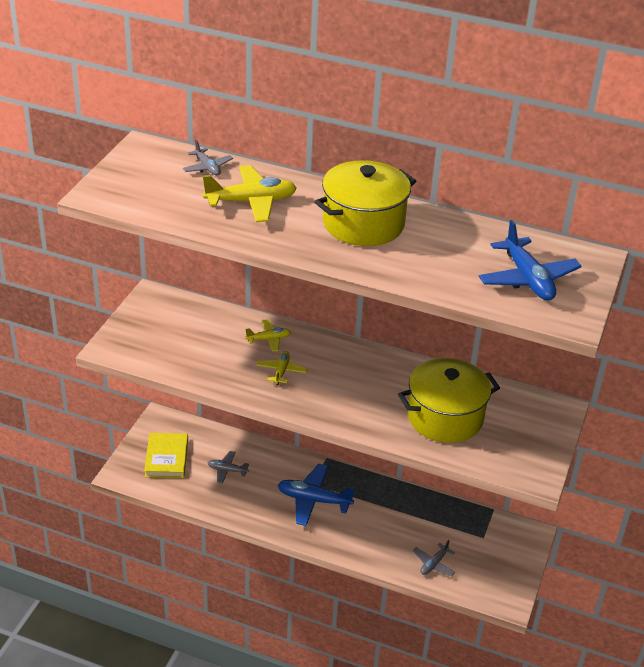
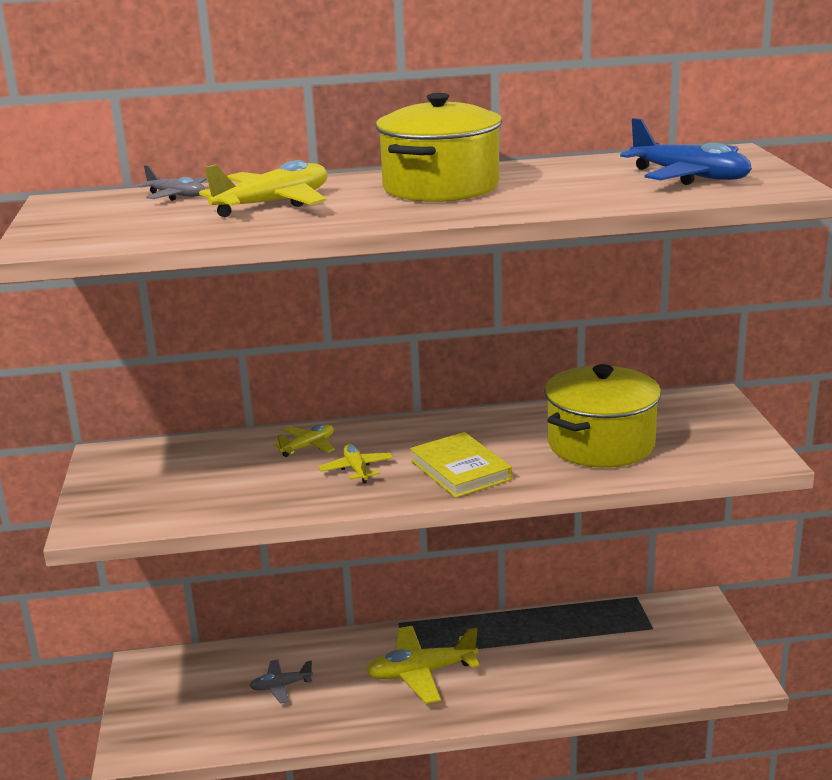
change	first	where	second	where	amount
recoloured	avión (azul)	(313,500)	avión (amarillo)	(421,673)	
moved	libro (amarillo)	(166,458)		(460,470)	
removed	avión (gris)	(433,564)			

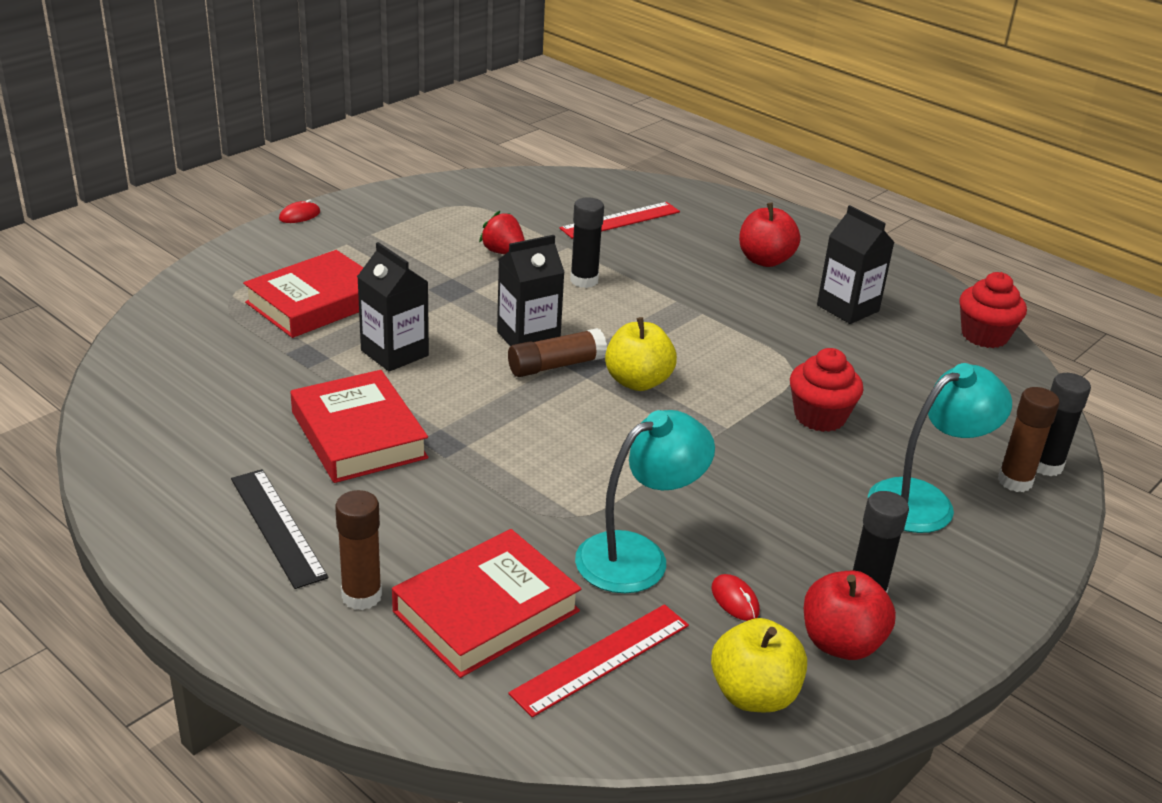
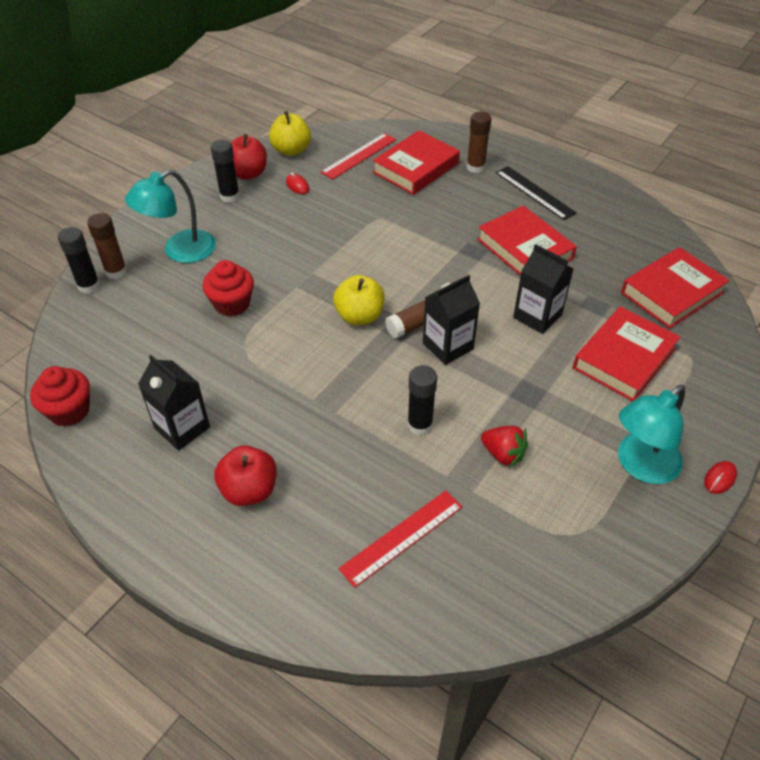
change	first	where	second	where	amount
moved	lámpara (turquesa)	(637,555)		(640,466)	
added			libro (rojo)	(671,293)	

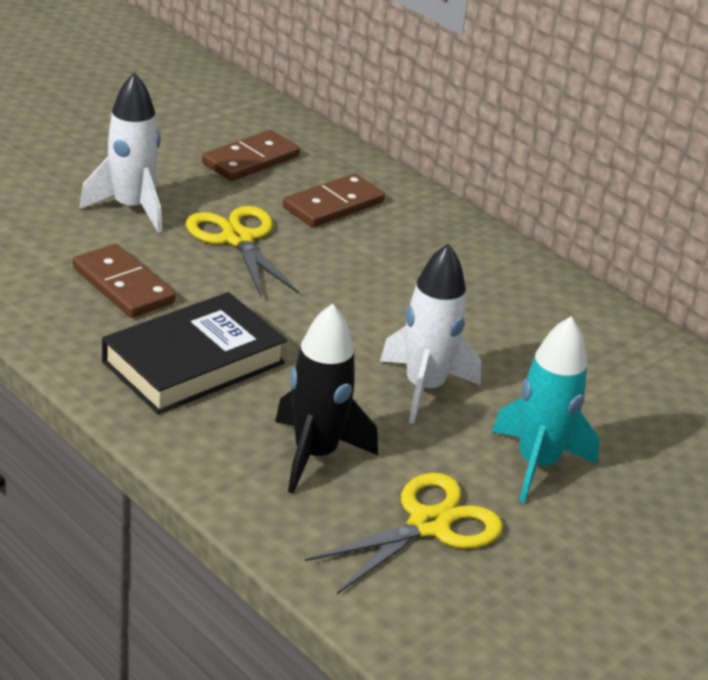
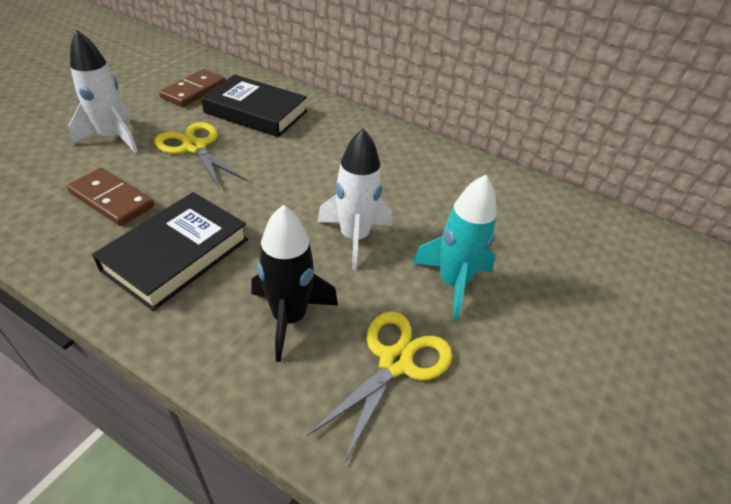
change	first	where	second	where	amount
replaced	ficha de dominó (marrón)	(333,205)	libro (negro)	(256,112)	

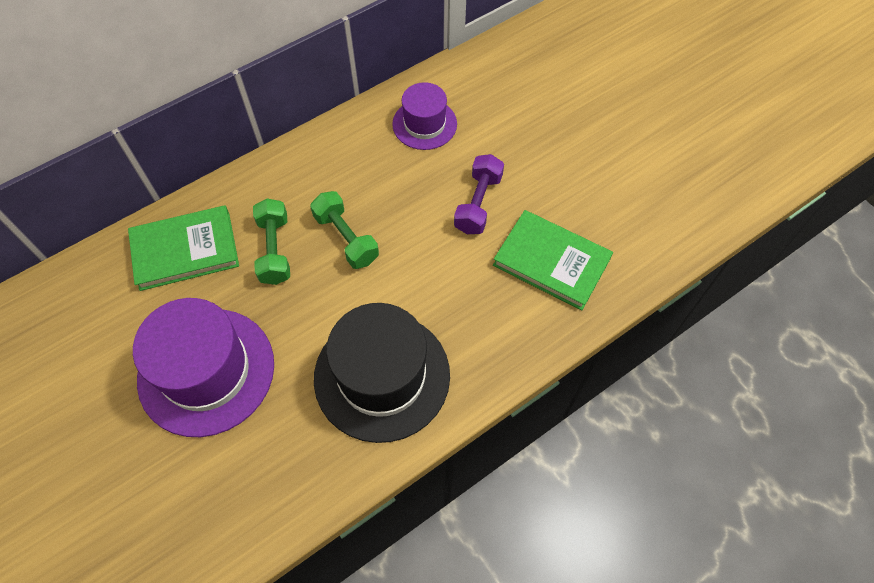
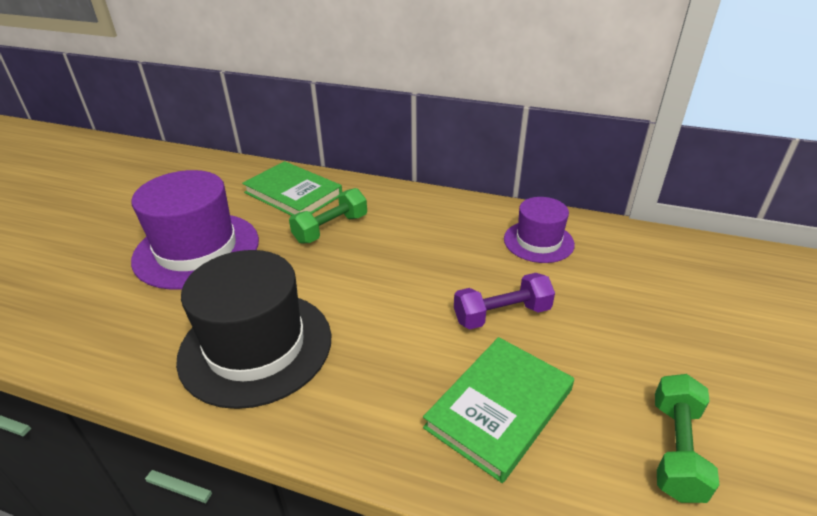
change	first	where	second	where	amount
turned	libro (verde)	(551,262)		(499,408)	45 degrees clockwise
moved	mancuerna (verde)	(346,238)		(676,449)	

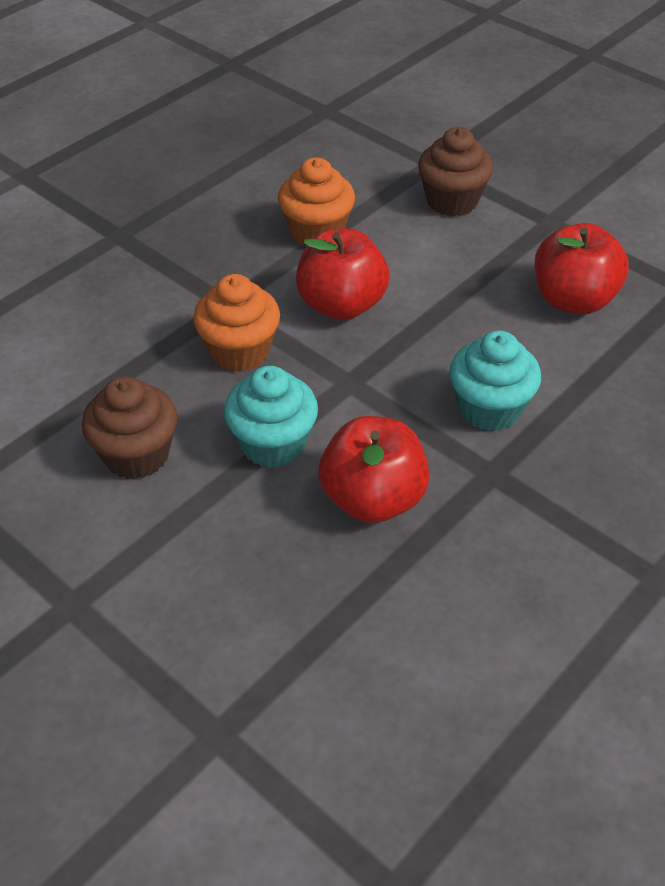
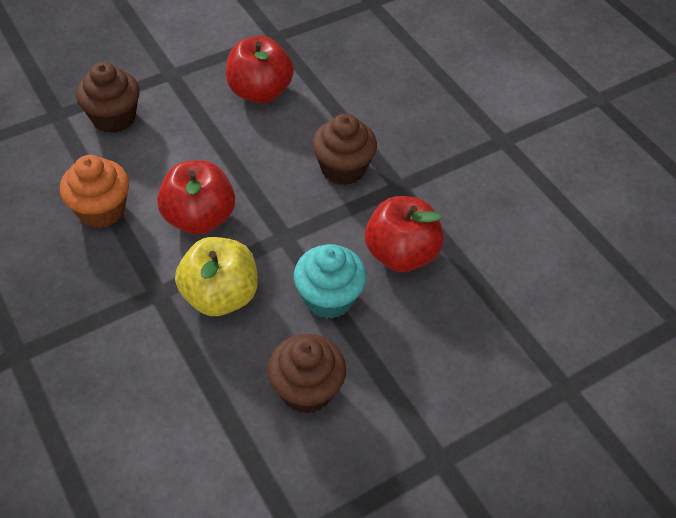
change	first	where	second	where	amount
replaced	magdalena (naranja)	(239,351)	manzana (amarillo)	(220,296)	
recoloured	magdalena (turquesa)	(489,408)	magdalena (marrón)	(343,168)	

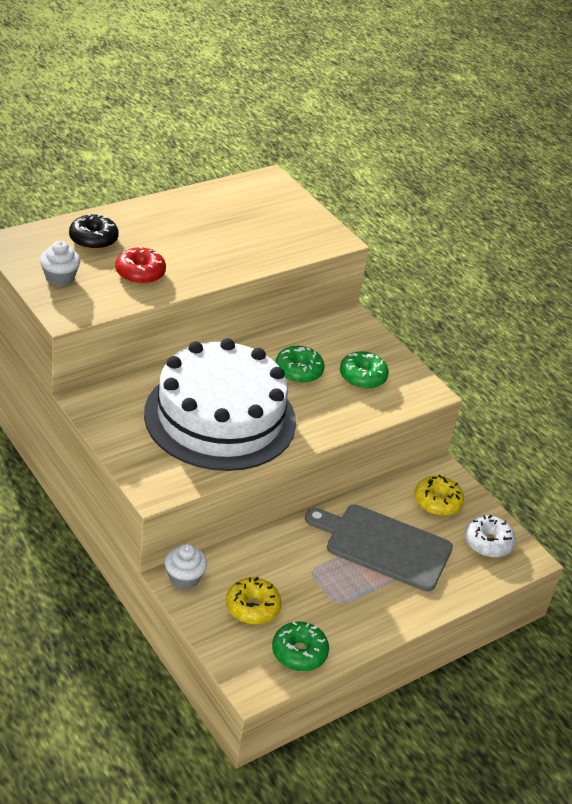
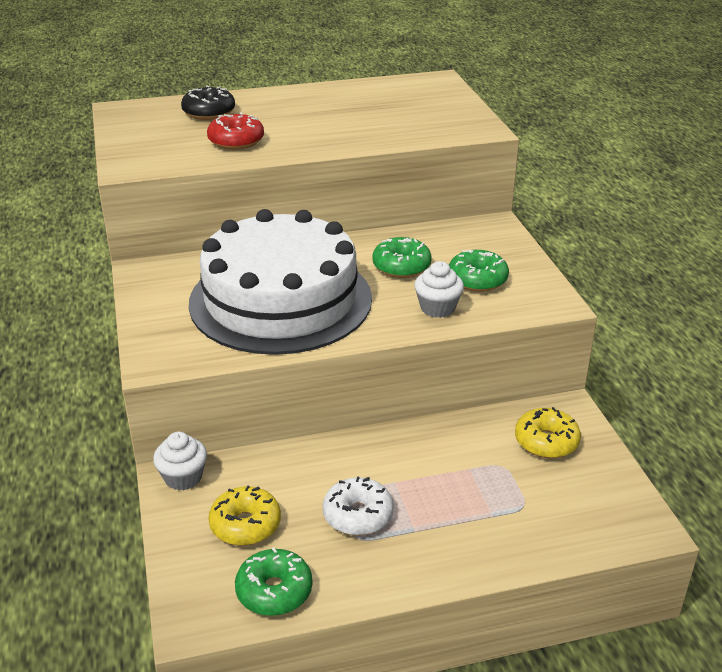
change	first	where	second	where	amount
moved	rosquilla (blanco)	(488,543)		(358,515)	
moved	magdalena (blanco)	(60,278)		(437,308)	
removed	tabla de cortar (gris)	(384,546)			

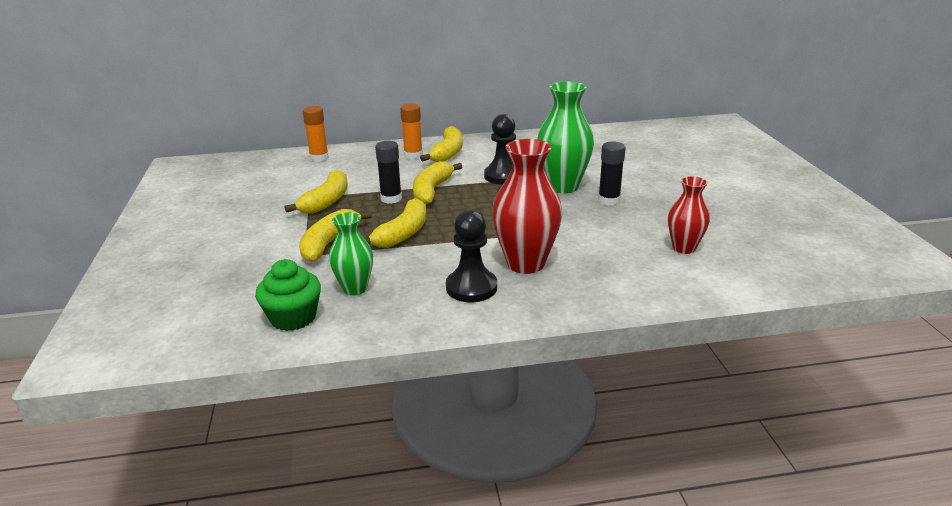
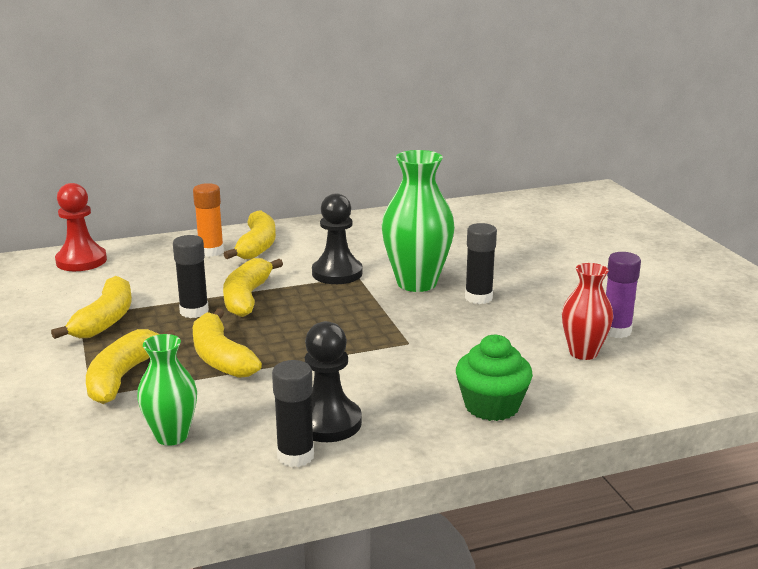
change	first	where	second	where	amount
replaced	barra de pegamento (naranja)	(319,158)	peón (rojo)	(81,261)	
turned	plátano (amarillo)	(403,233)		(220,357)	135 degrees clockwise
added			barra de pegamento (negro)	(295,456)	
moved	magdalena (verde)	(293,317)		(491,406)	
added			barra de pegamento (morado)	(616,331)	
removed	florero (rojo)	(525,263)			

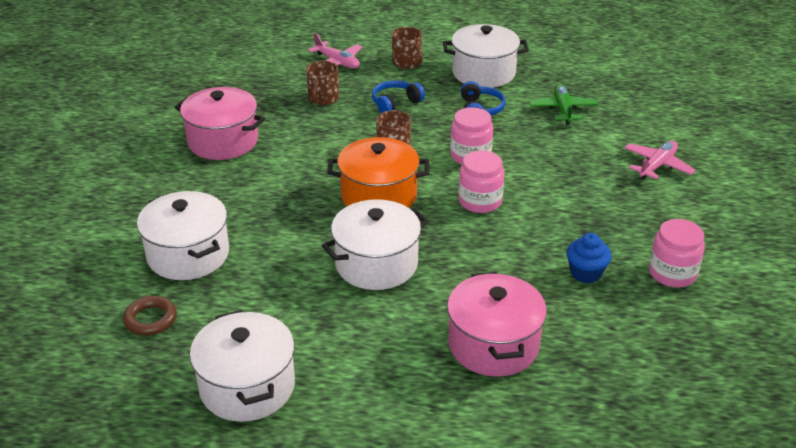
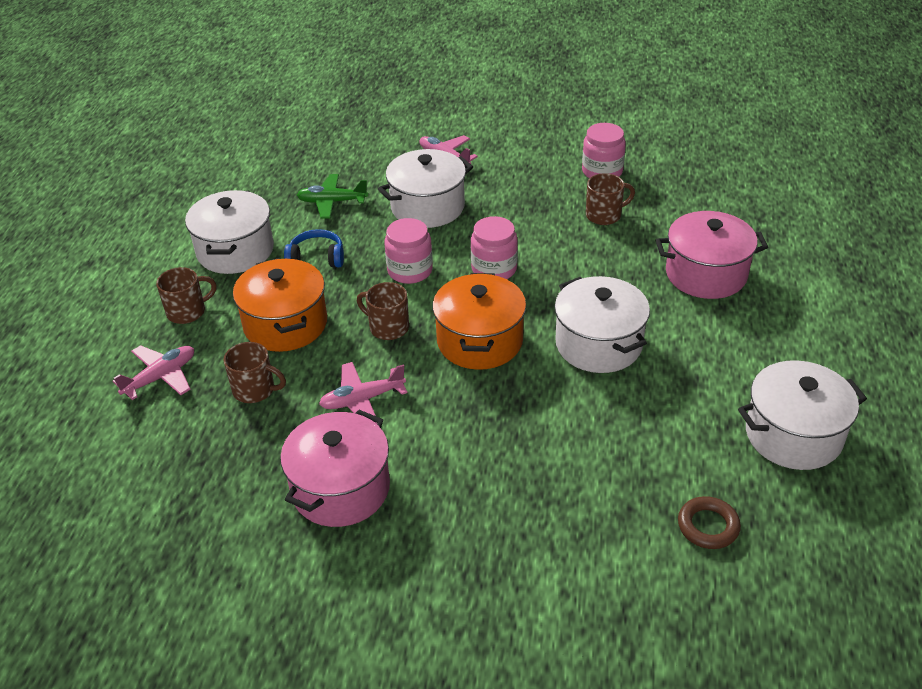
change	first	where	second	where	amount
replaced	auriculares (azul)	(395,103)	olla (naranja)	(285,324)	
added			avión (rosa)	(362,400)	
moved	olla (blanco)	(188,255)		(427,207)	
replaced	magdalena (azul)	(585,273)	taza (marrón)	(604,215)	

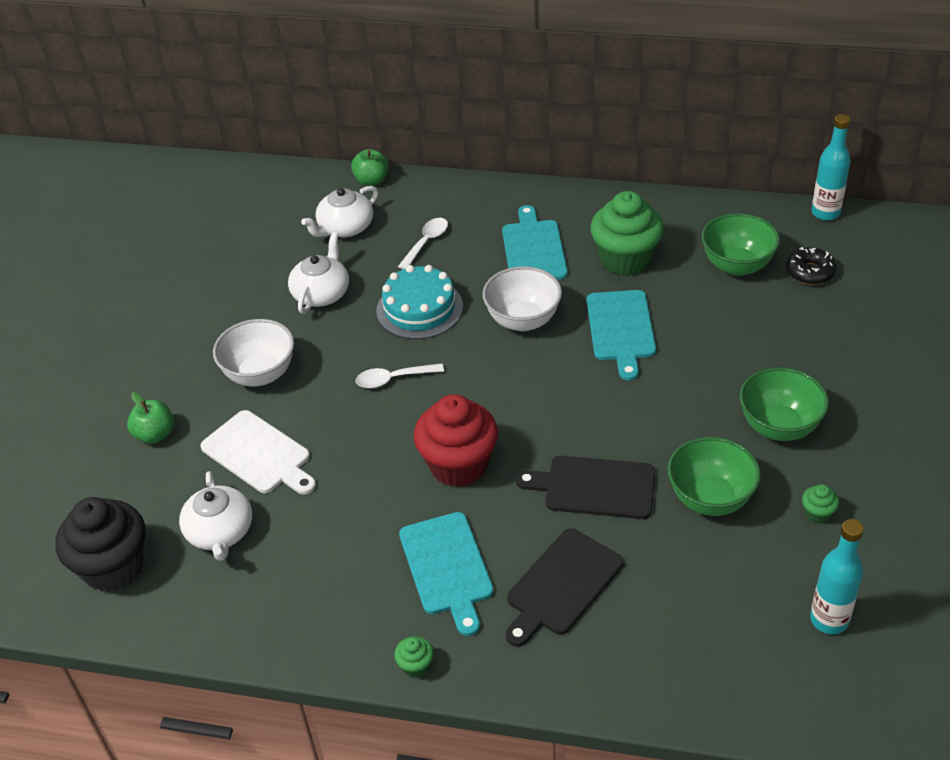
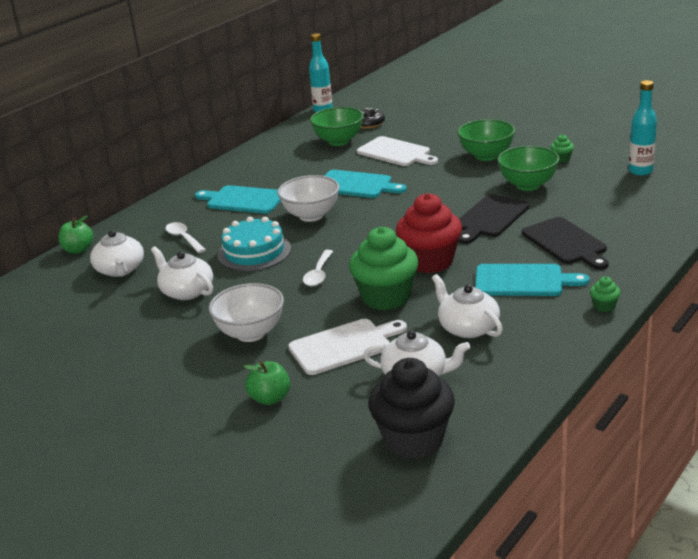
change	first	where	second	where	amount
moved	magdalena (verde)	(625,259)		(386,297)	
added			tabla de cortar (blanco)	(396,152)	
added			tetera (blanco)	(468,327)	

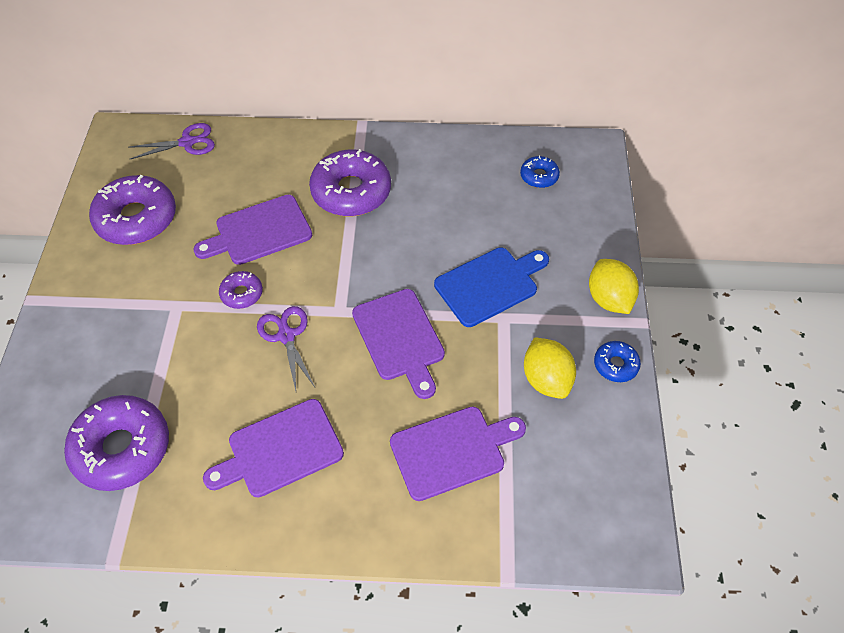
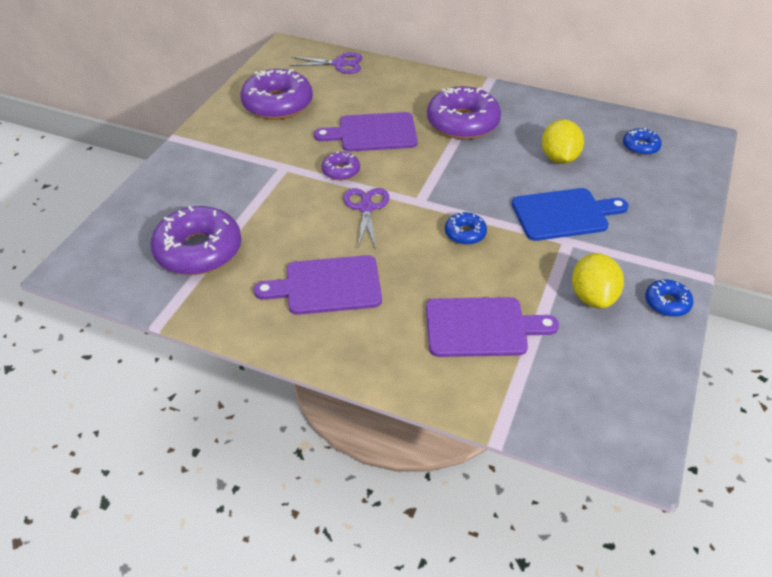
change	first	where	second	where	amount
replaced	tabla de cortar (morado)	(400,339)	rosquilla (azul)	(465,233)	
moved	limón (amarillo)	(609,299)		(559,158)	

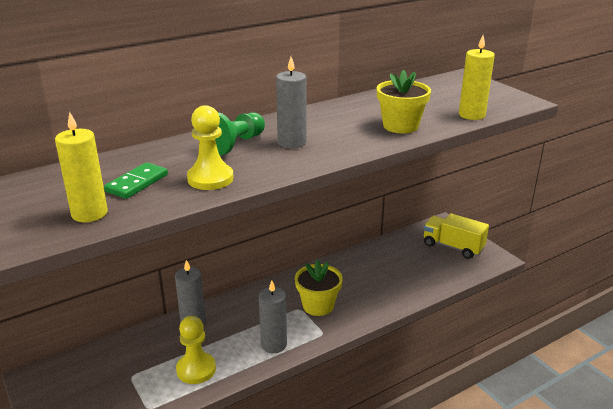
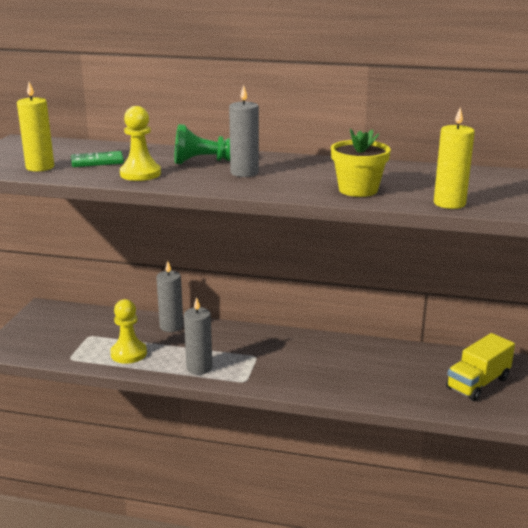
change	first	where	second	where	amount
turned	camión (amarillo)	(453,247)		(478,383)	120 degrees counterclockwise
removed	maceta (amarillo)	(318,305)			

